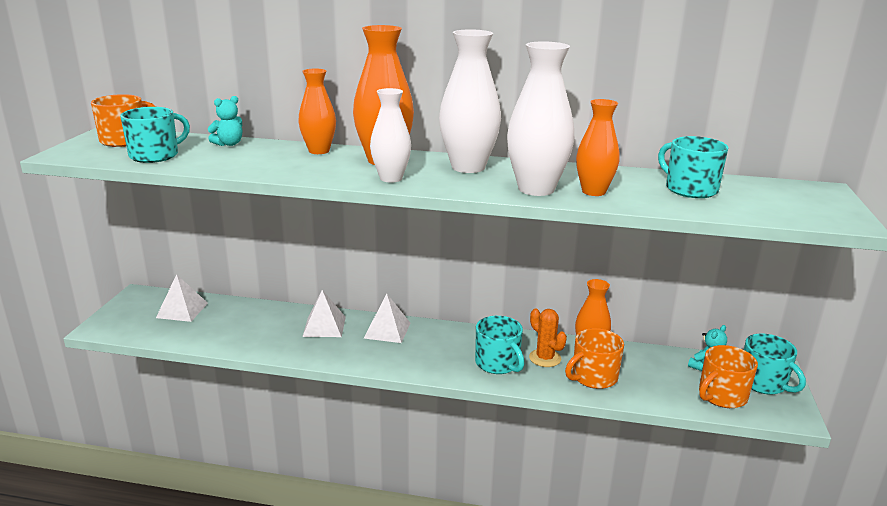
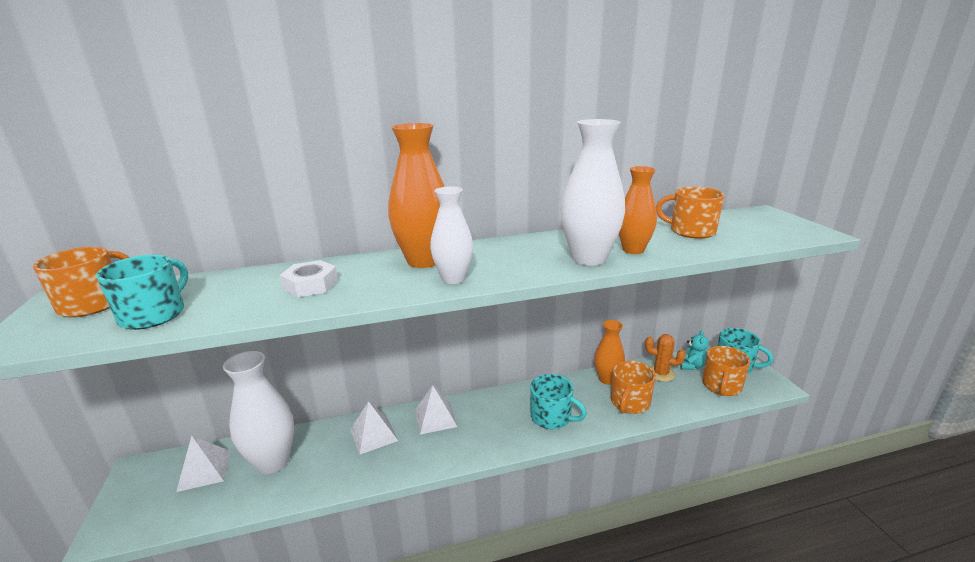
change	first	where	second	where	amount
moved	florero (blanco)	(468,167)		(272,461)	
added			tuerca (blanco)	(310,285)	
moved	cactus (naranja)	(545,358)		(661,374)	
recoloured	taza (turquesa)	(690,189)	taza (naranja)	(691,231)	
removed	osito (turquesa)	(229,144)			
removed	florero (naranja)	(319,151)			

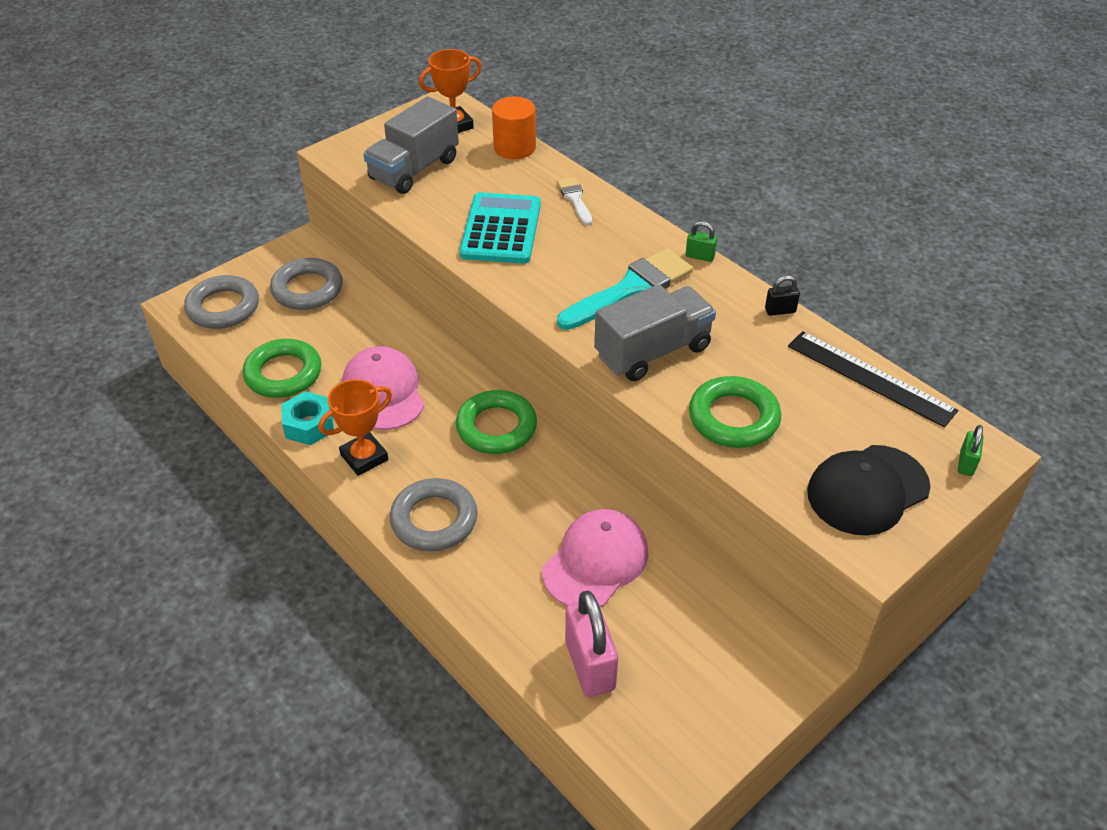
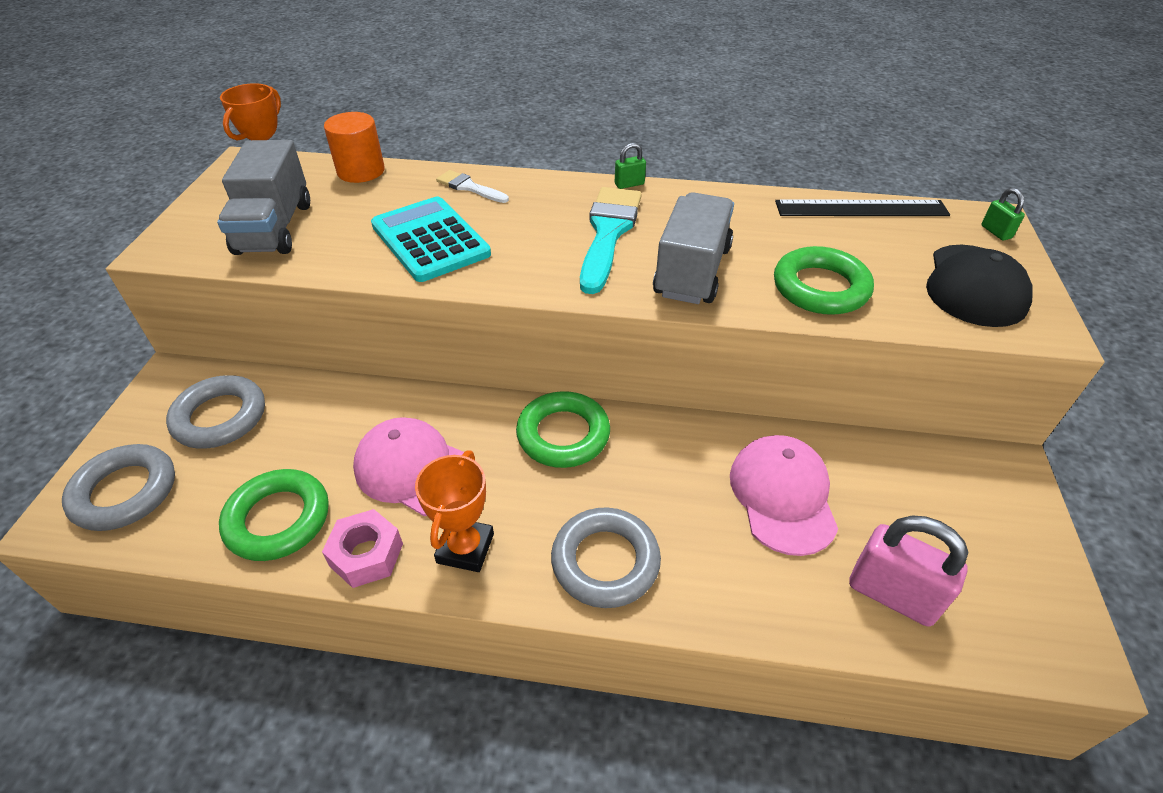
change	first	where	second	where	amount
recoloured	tuerca (turquesa)	(309,425)	tuerca (rosa)	(366,555)	
removed	candado (negro)	(780,310)			

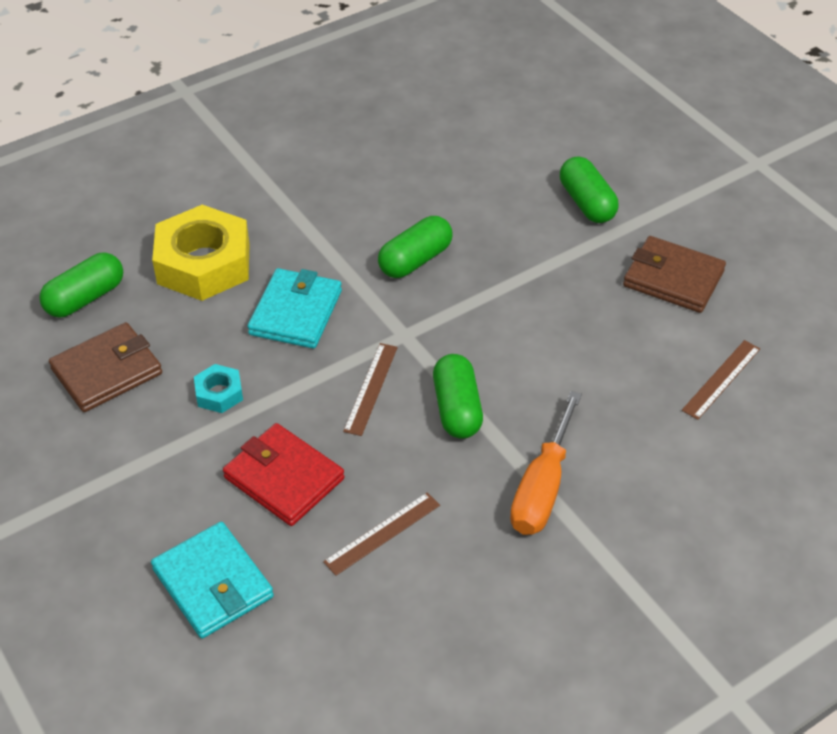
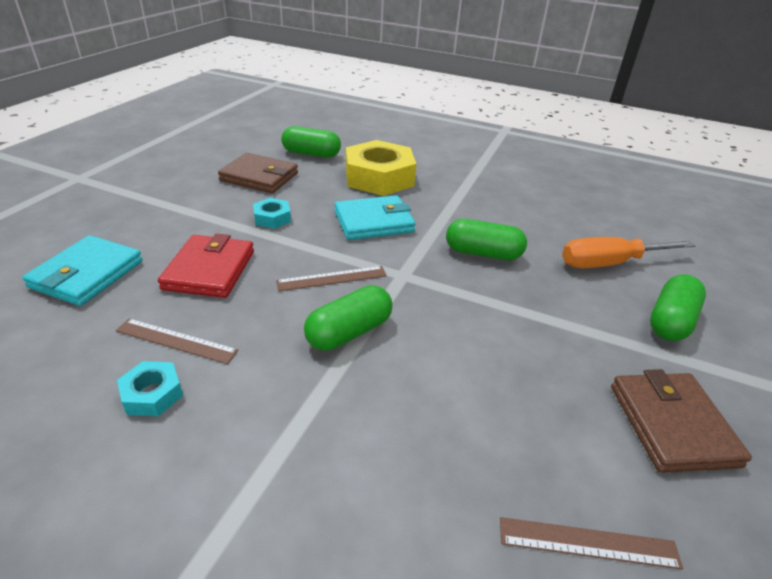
change	first	where	second	where	amount
added			tuerca (turquesa)	(152,394)	
moved	destornillador (naranja)	(542,487)		(609,263)	

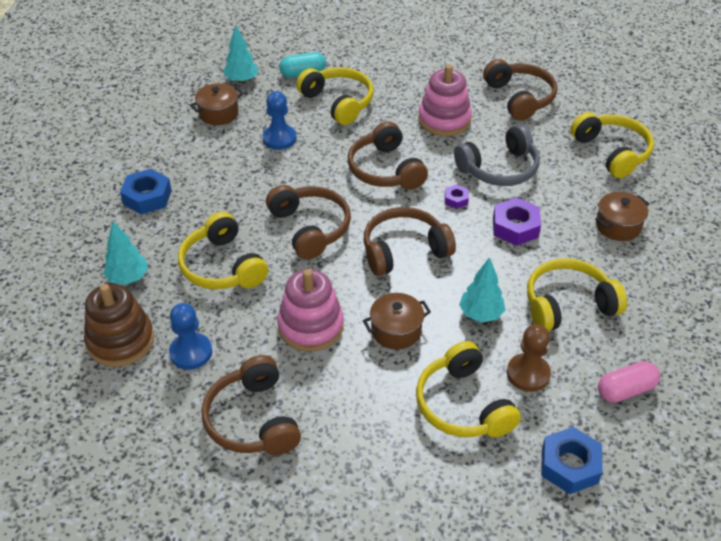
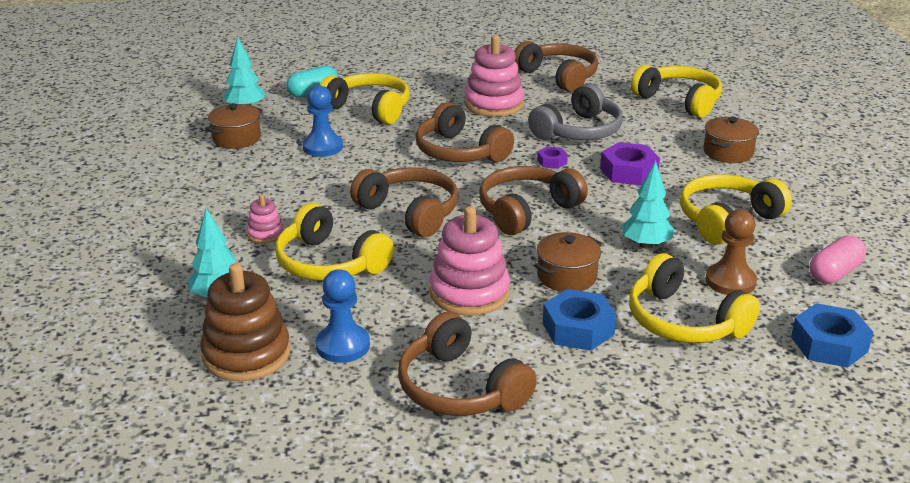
change	first	where	second	where	amount
added			juguete apilable (rosa)	(265,234)	
moved	tuerca (azul)	(147,197)		(578,328)	

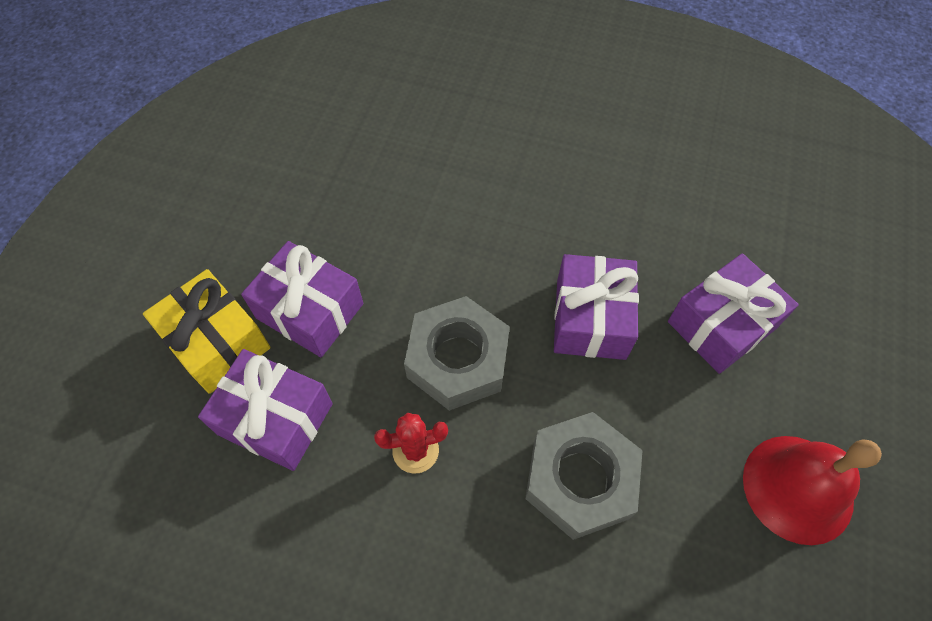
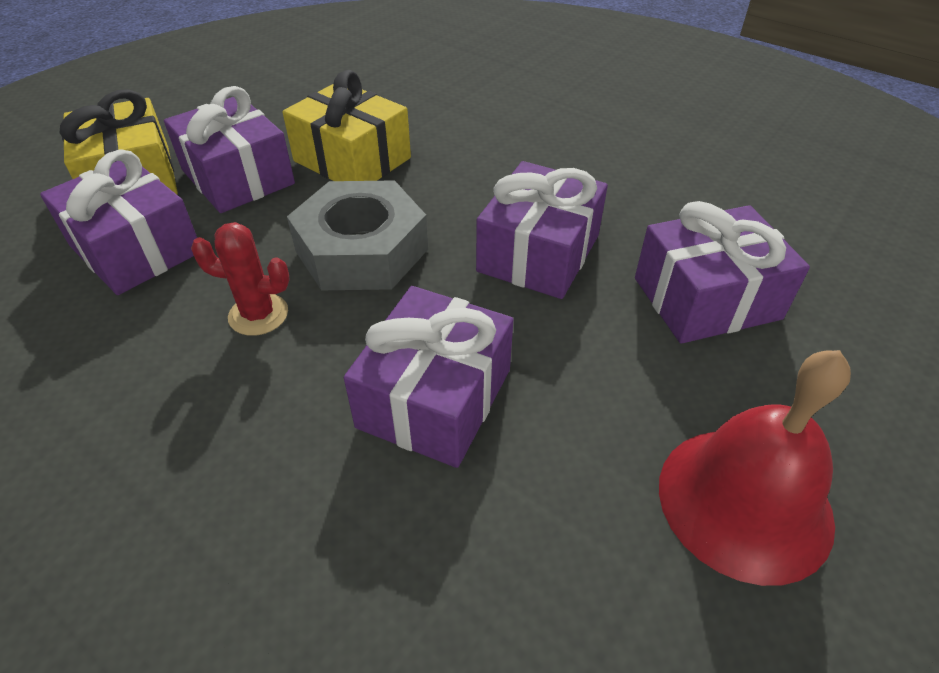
change	first	where	second	where	amount
added			regalo (amarillo)	(352,160)	
replaced	tuerca (gris)	(580,479)	regalo (morado)	(435,398)	

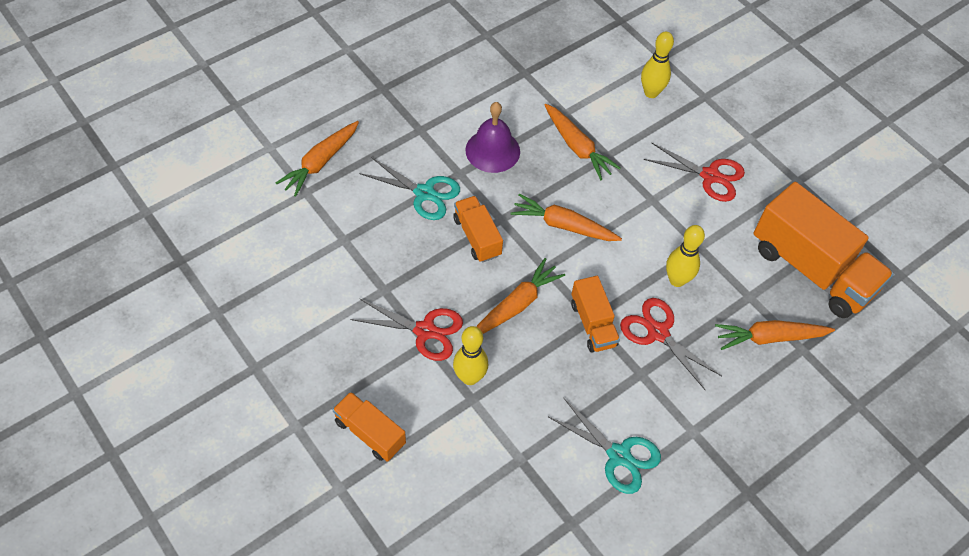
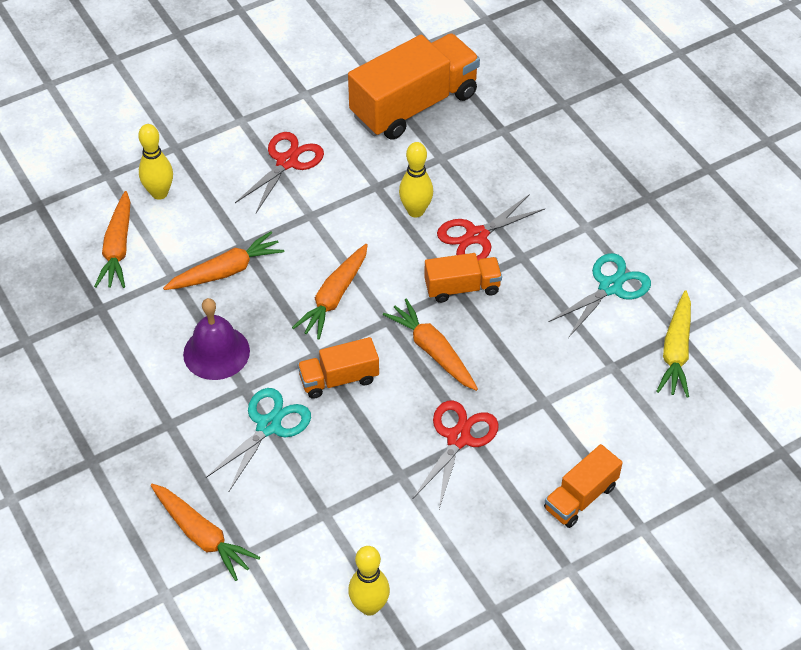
change	first	where	second	where	amount
moved	zanahoria (naranja)	(769,338)		(118,248)	
moved	bolo (amarillo)	(469,377)		(369,606)	
added			zanahoria (amarillo)	(676,351)	

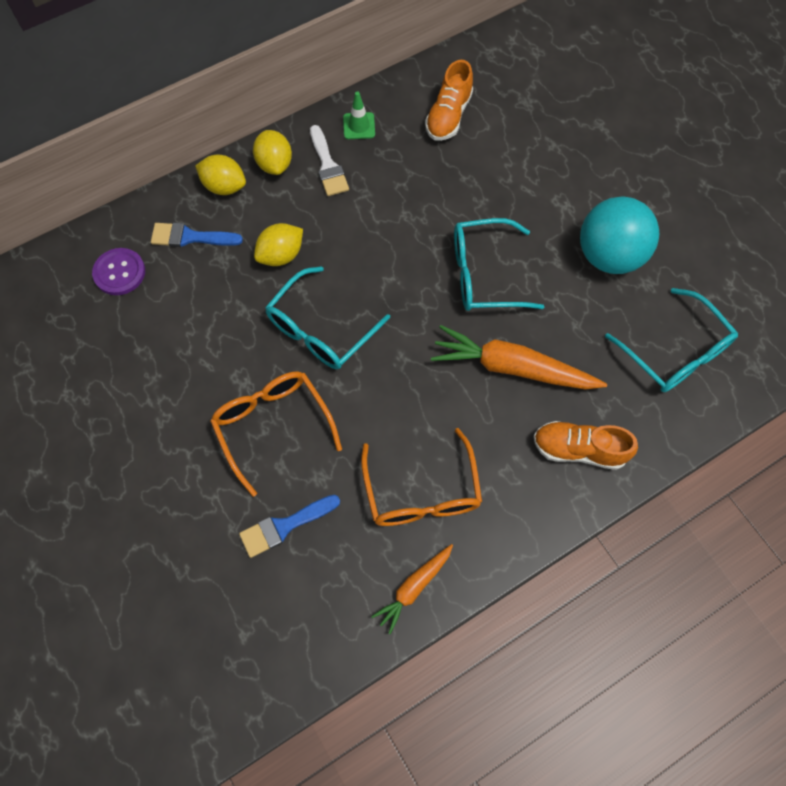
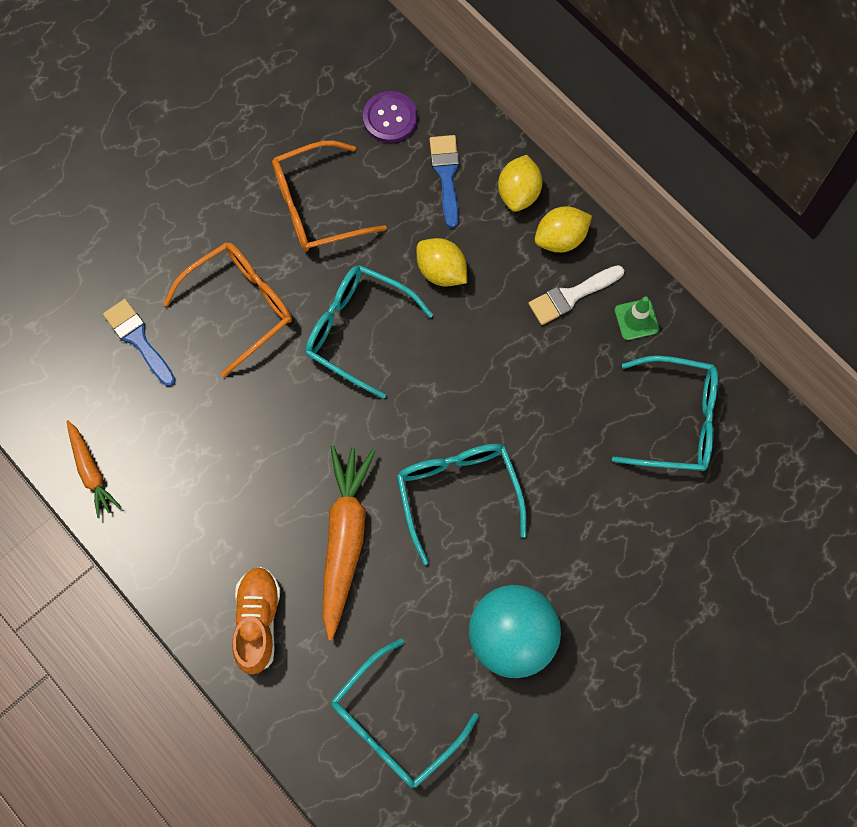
change	first	where	second	where	amount
turned	zanahoria (naranja)	(414,588)		(91,471)	150 degrees counterclockwise
moved	gafas (naranja)	(422,492)		(316,206)	
replaced	zapato (naranja)	(448,116)	gafas (turquesa)	(676,421)	

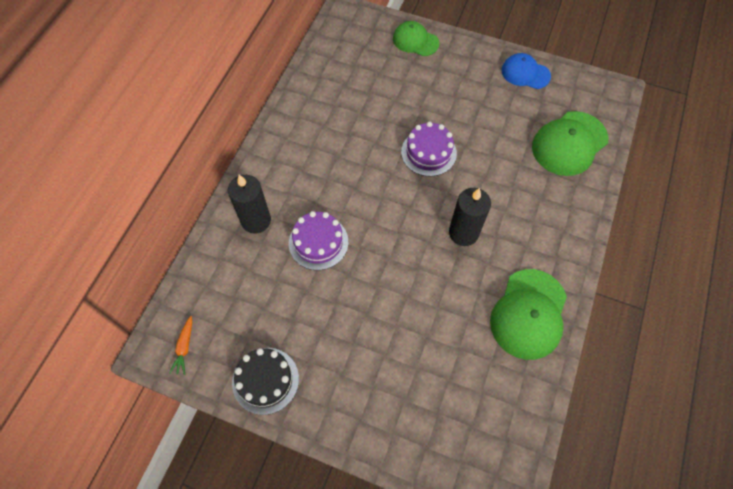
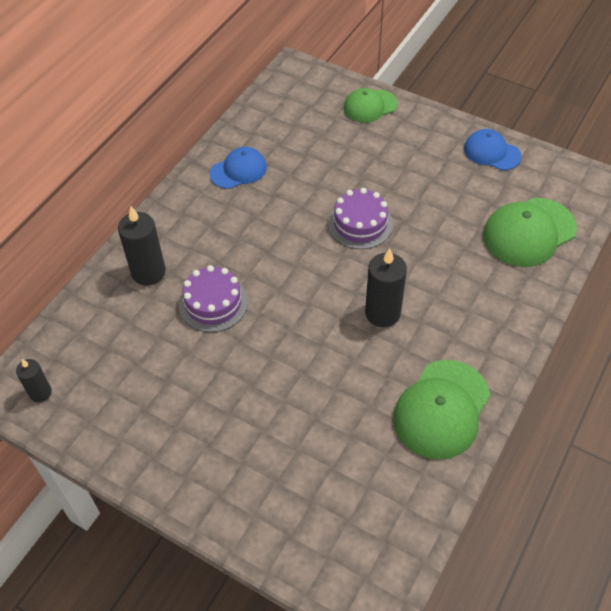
change	first	where	second	where	amount
replaced	zanahoria (naranja)	(184,347)	vela (negro)	(40,393)	
added			gorra (azul)	(238,170)	
turned	gorra (verde)	(415,41)		(370,106)	60 degrees counterclockwise
removed	tarta (negro)	(265,380)			

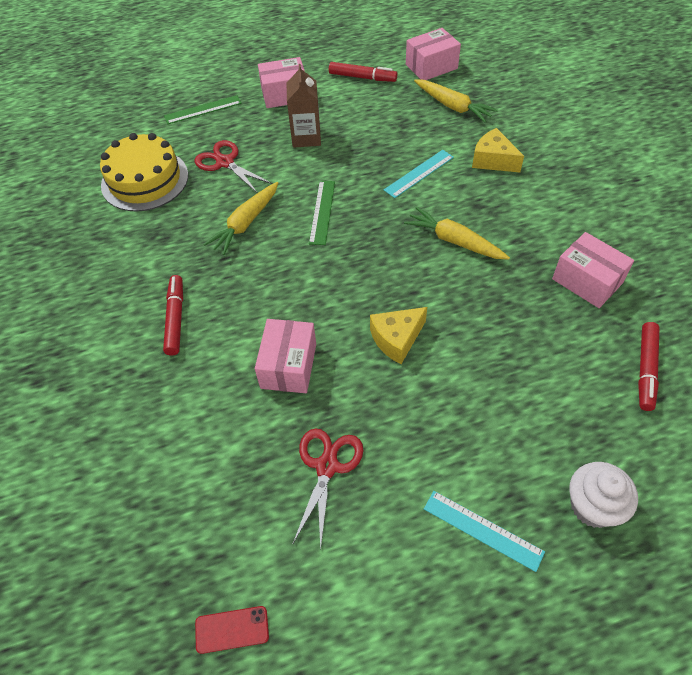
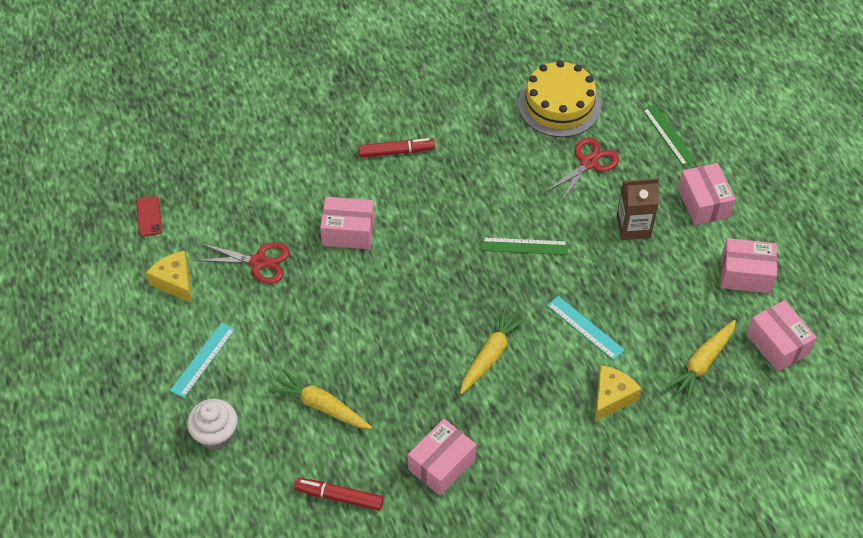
change	first	where	second	where	amount
moved	queso (amarillo)	(397,339)		(175,282)	
moved	zanahoria (amarillo)	(246,223)		(321,406)	
replaced	rotulador (rojo)	(362,77)	caja (rosa)	(745,274)	

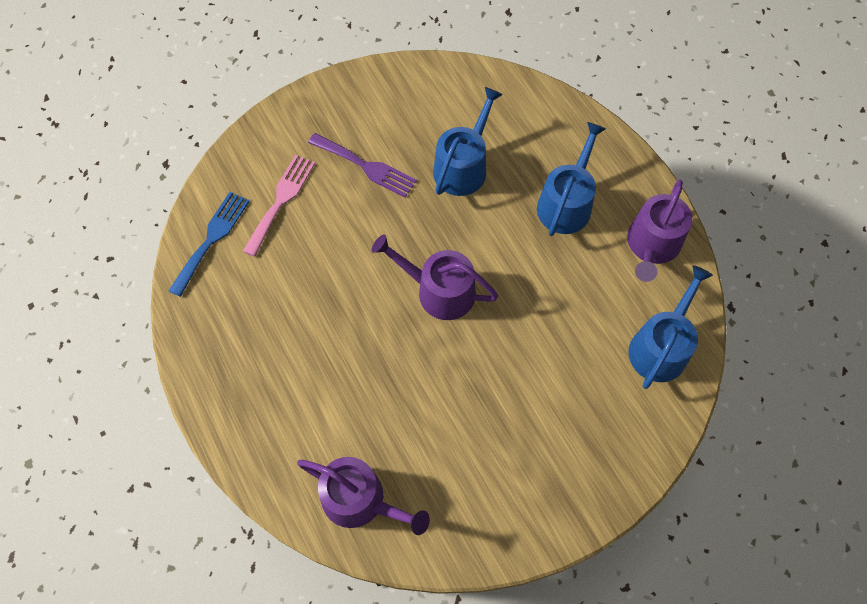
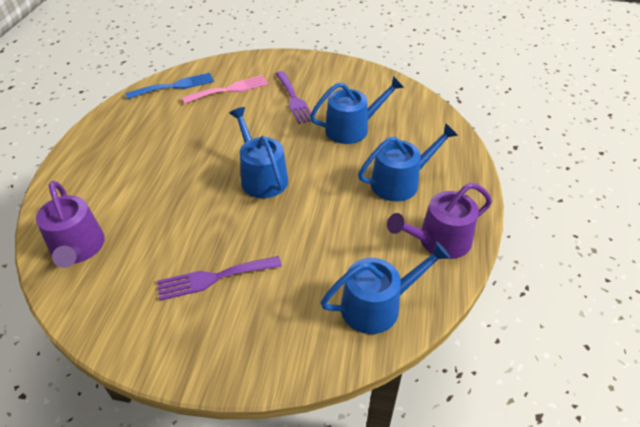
change	first	where	second	where	amount
added			tenedor (morado)	(214,278)	
recoloured	regadera (morado)	(438,290)	regadera (azul)	(261,177)	

